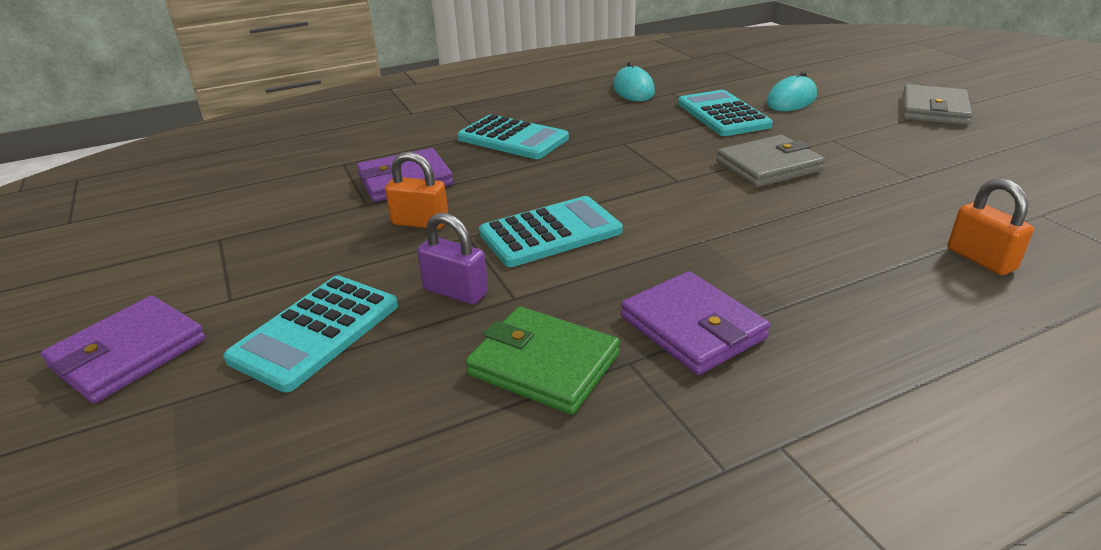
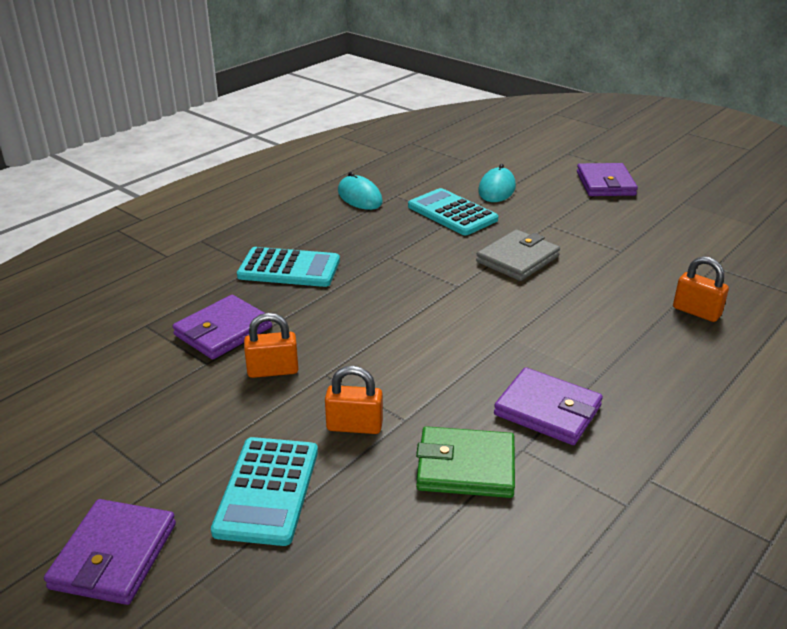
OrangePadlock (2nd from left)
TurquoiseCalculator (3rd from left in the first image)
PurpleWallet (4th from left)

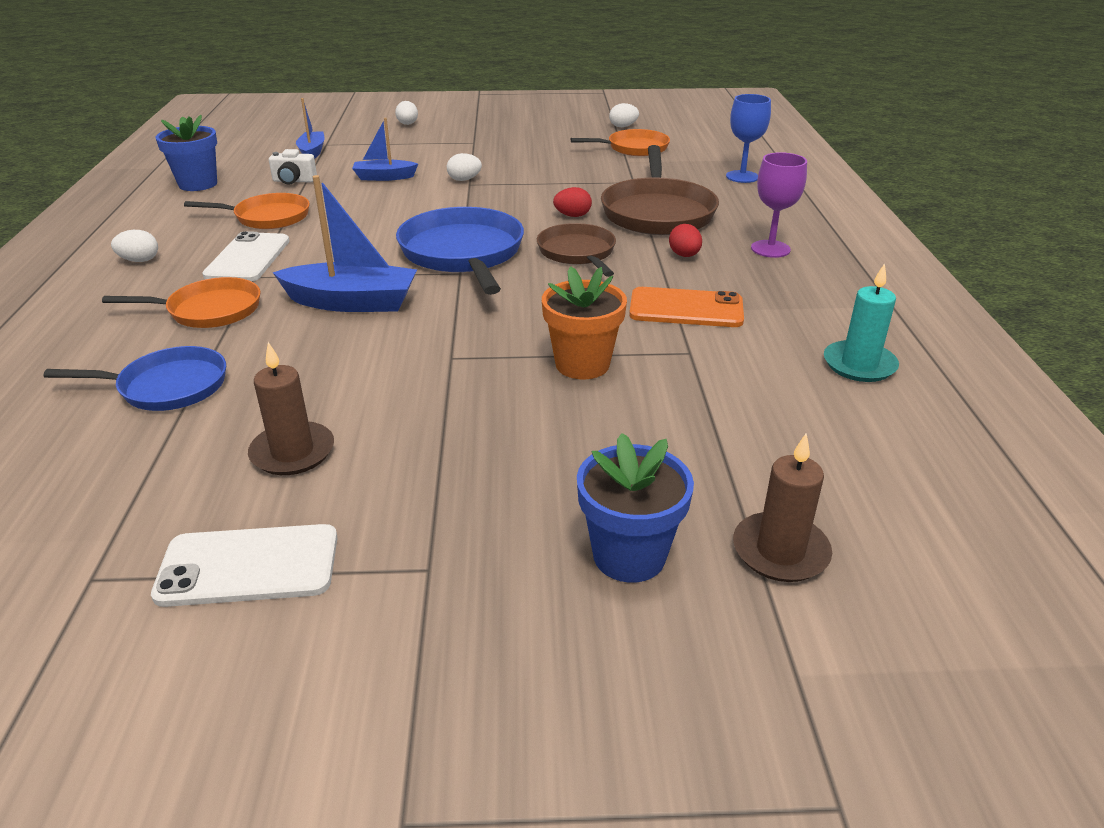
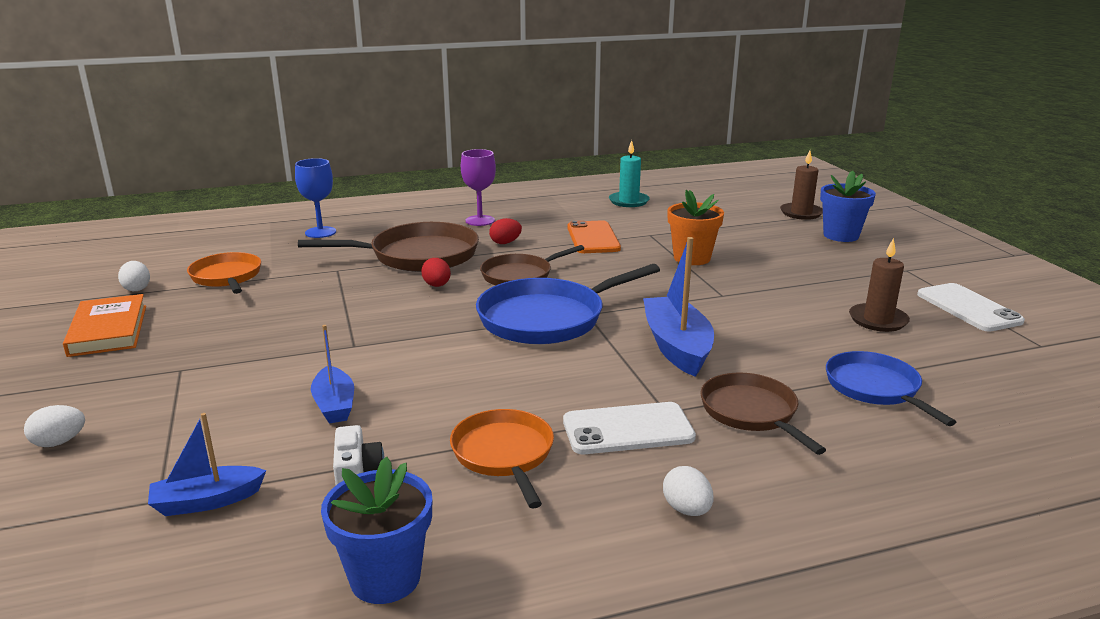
BrownPan (3rd from left)
WhiteEgg (3rd from left in the first image)
OrangeBook

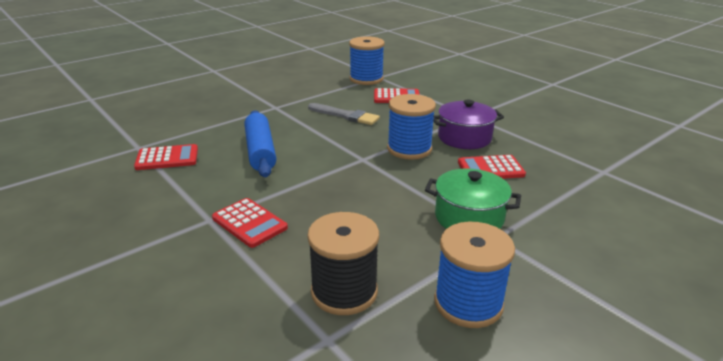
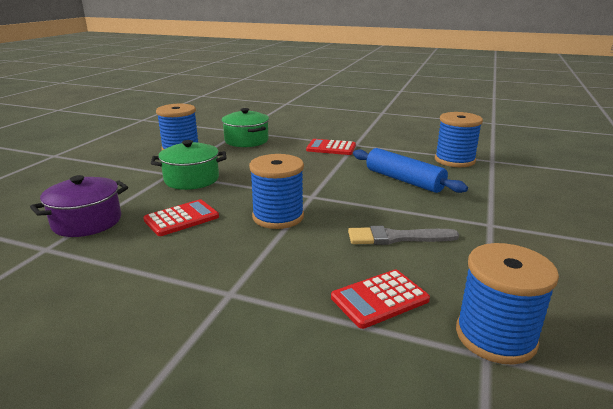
BlueSpool (3rd from left)
GreenPot (2nd from left)
PurplePot

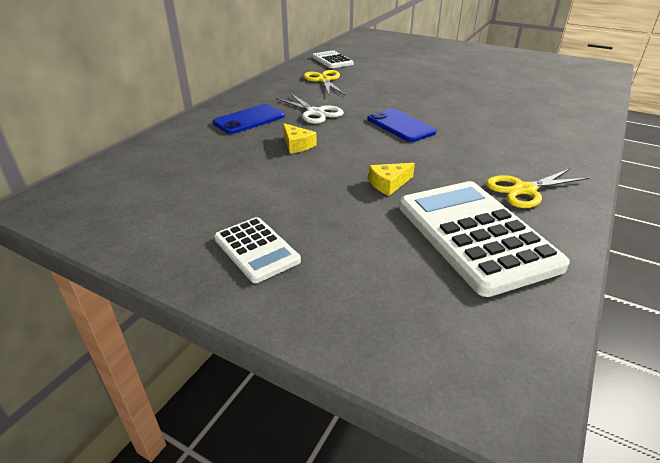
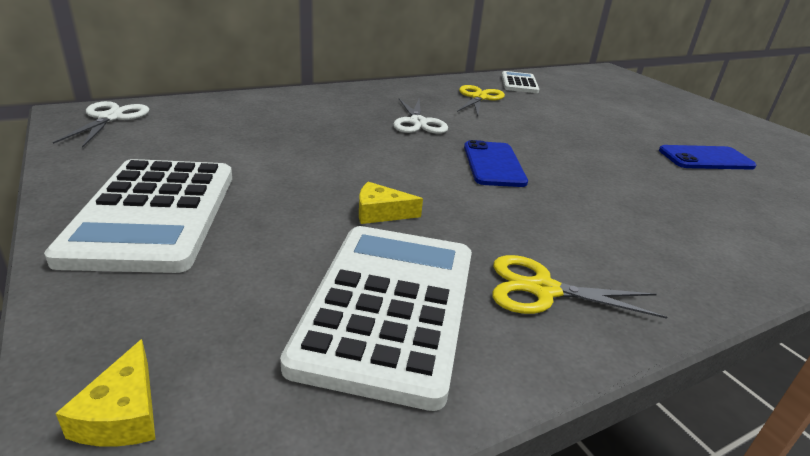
BluePhone (2nd from left)
WhiteCalculator (1st from left)
YellowCheese (1st from left)
WhiteScissors (1st from left)

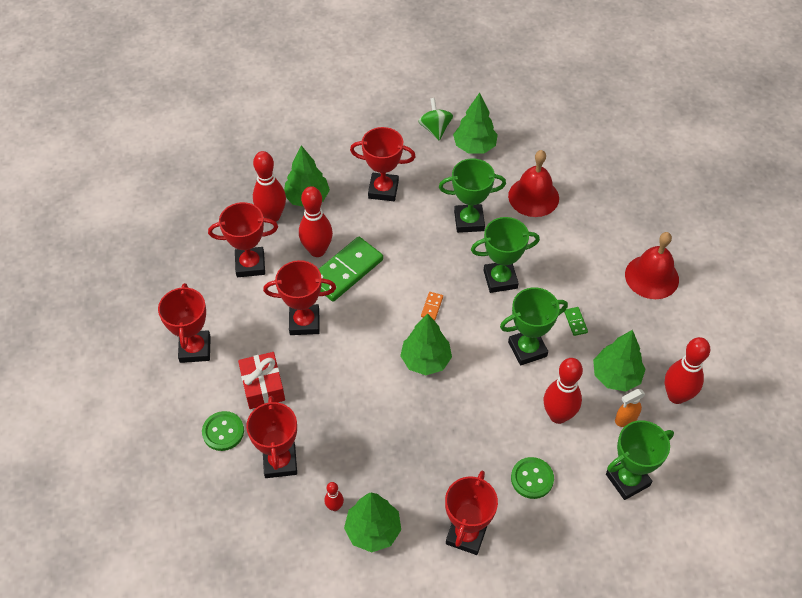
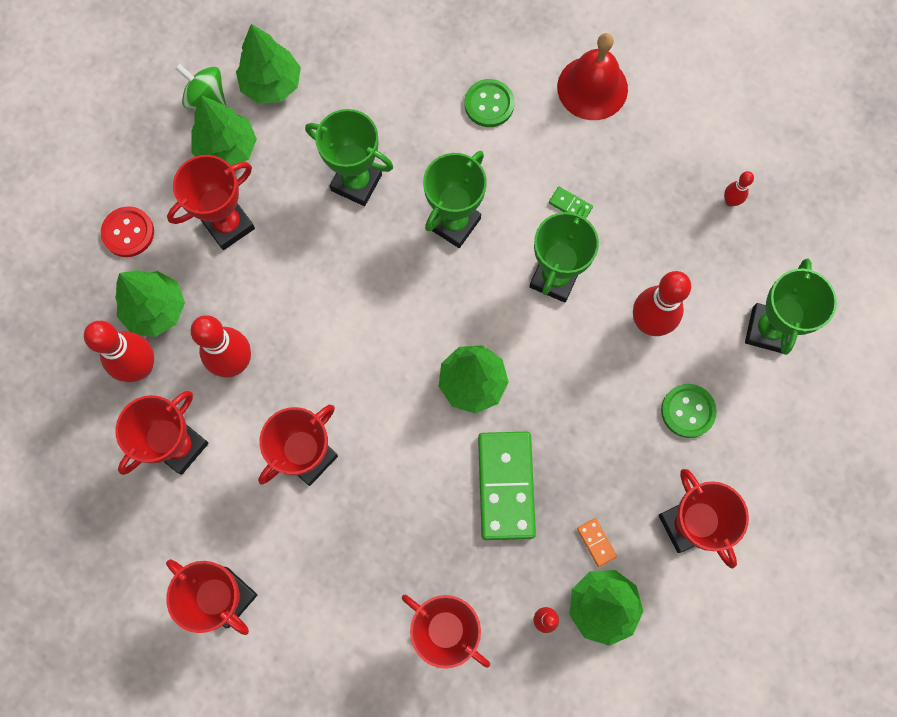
GreenButton (1st from left)
RedGift
GreenDomino (1st from left)
OrangeDomino
GreenTrophy (1st from left)
RedBell (1st from left in the first image)
GreenTree (2nd from left)
OrangeSprayBottle
RedBowlingPin (5th from left)
RedButton

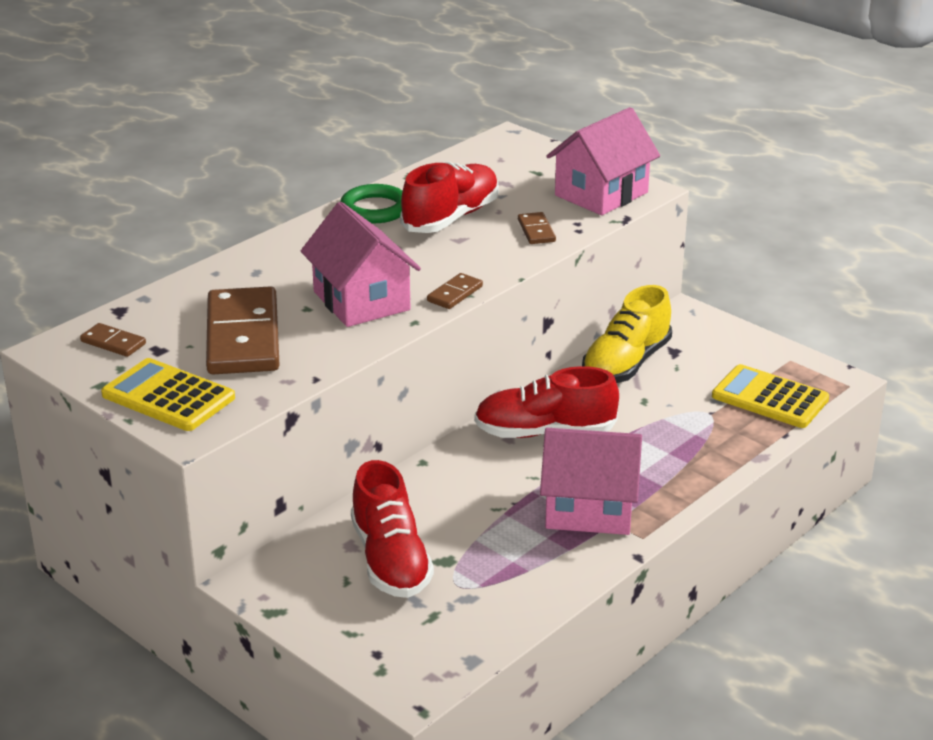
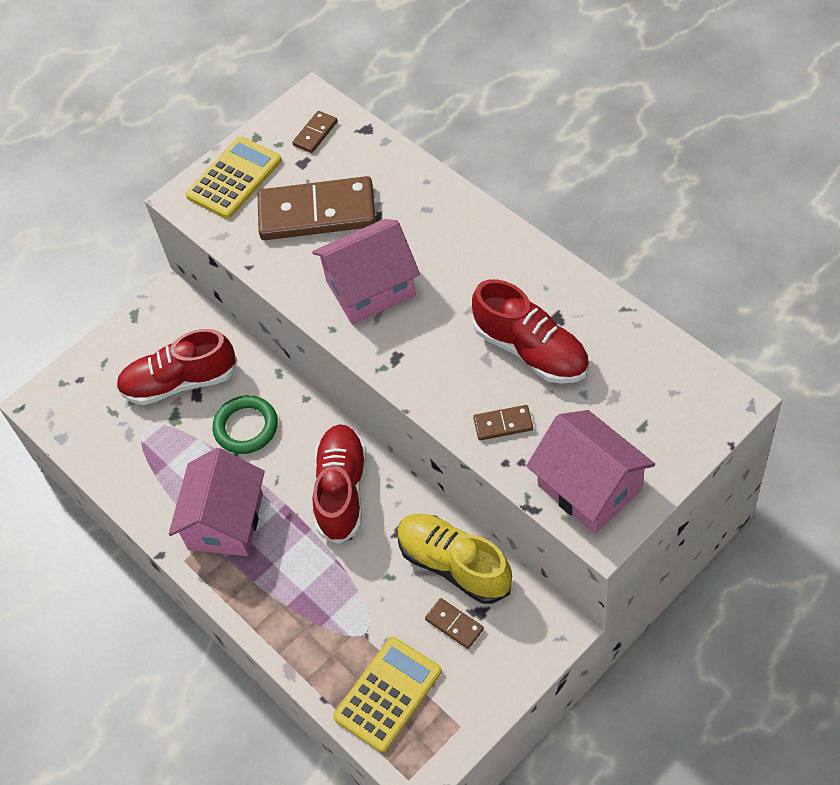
GreenRing
BrownDomino (3rd from left)

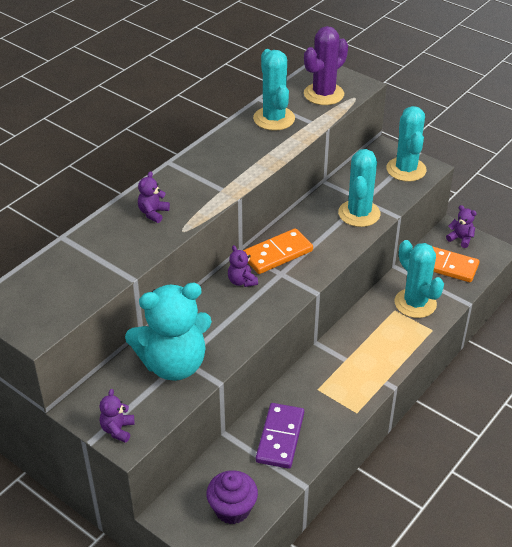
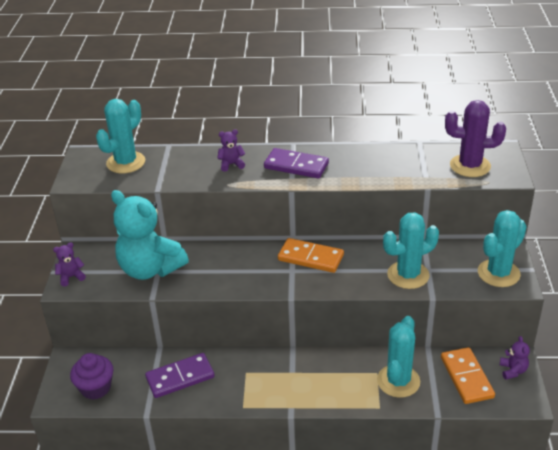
PurpleTeddyBear (3rd from left in the first image)
TurquoiseCactus (1st from left)
PurpleDomino (2nd from left)

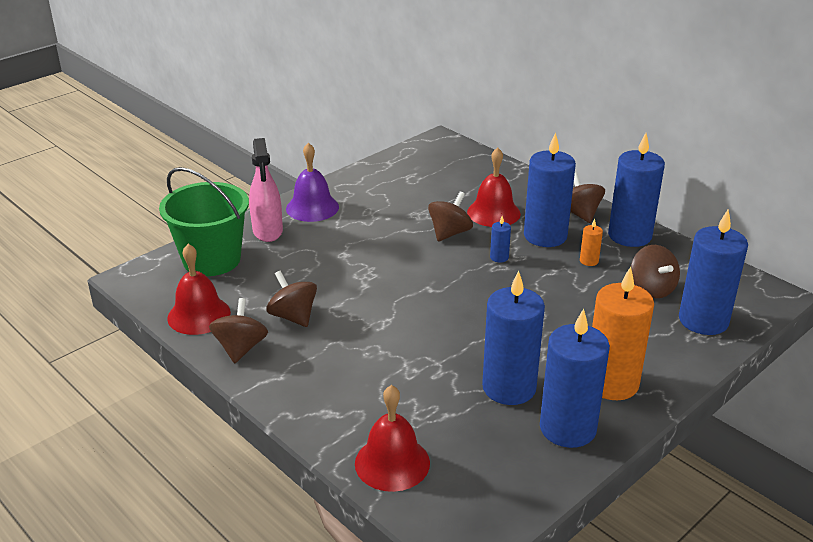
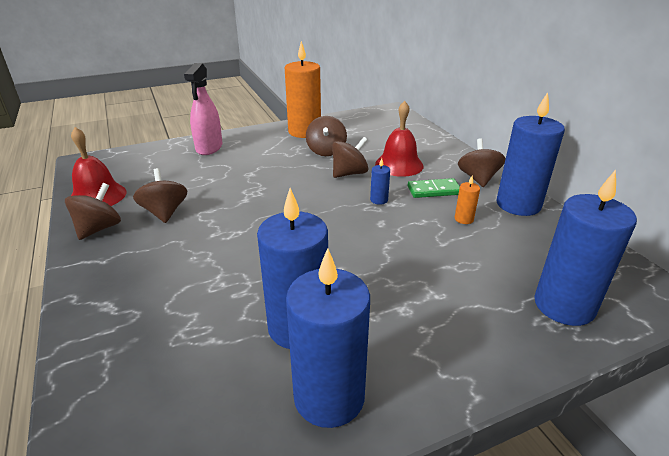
GreenBucket
PurpleBell
RedBell (2nd from left in the first image)
GreenDomino
OrangeCandle (1st from left)
BrownSpinningTop (3rd from left)

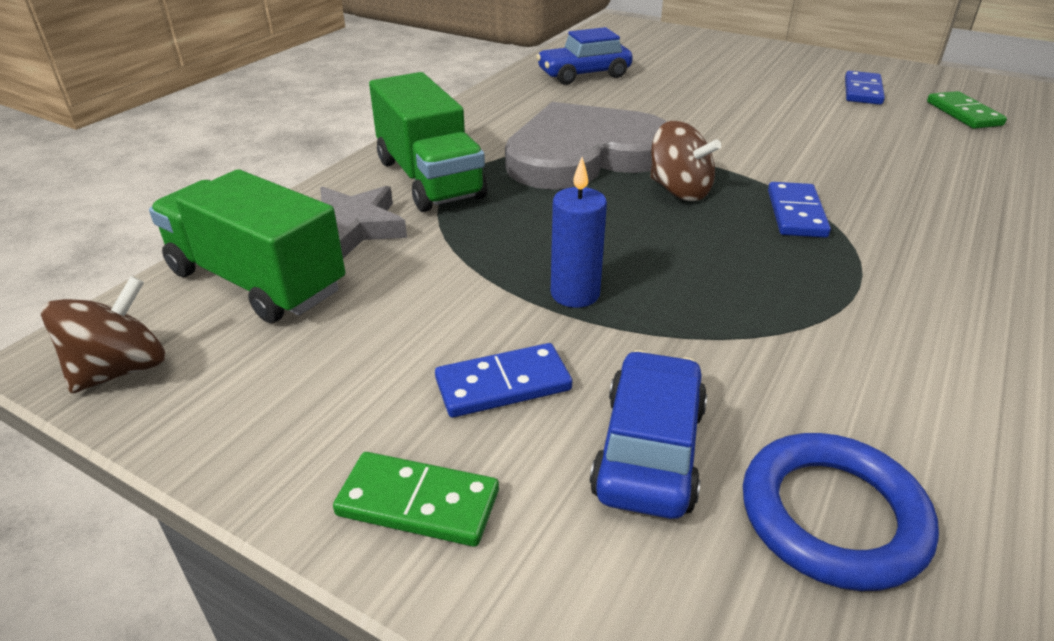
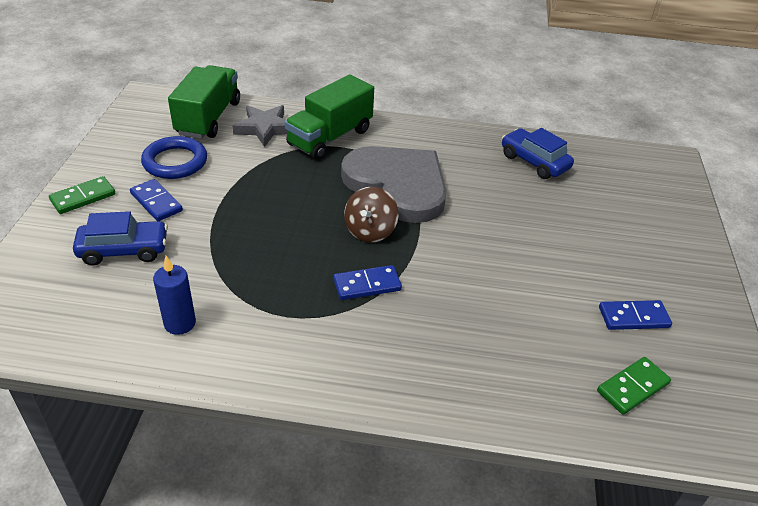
BrownSpinningTop (1st from left in the first image)
GreenDomino (1st from left)
BlueCandle
BlueRing

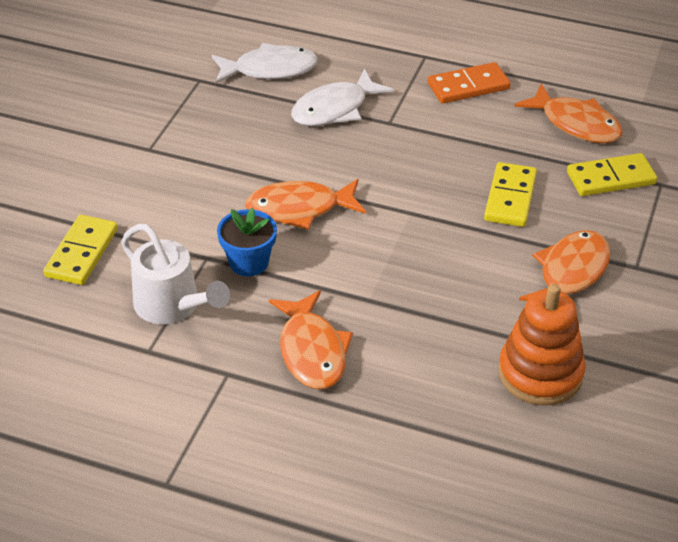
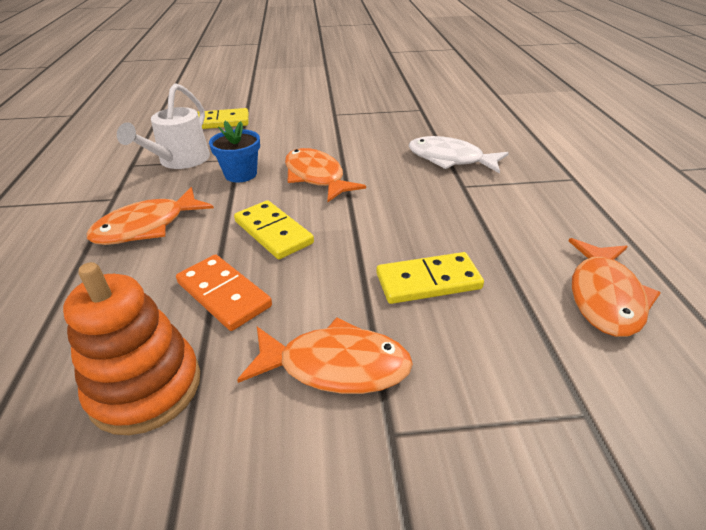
WhiteFish (1st from left in the first image)
OrangeDomino
YellowDomino (2nd from left)

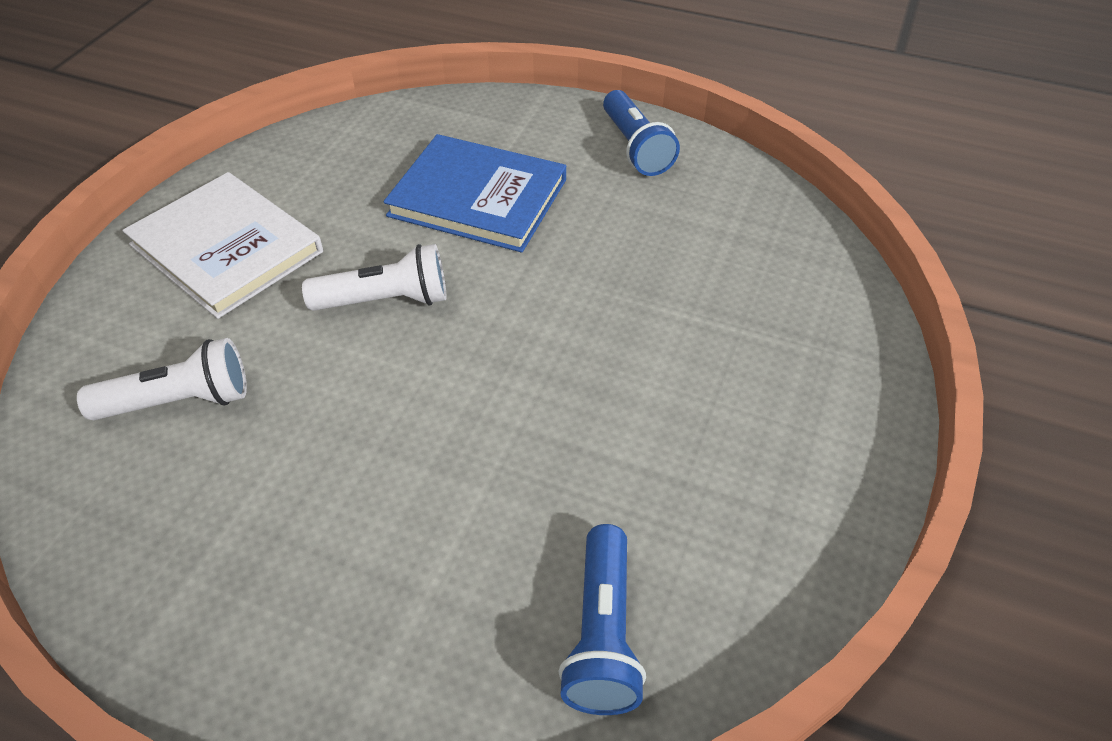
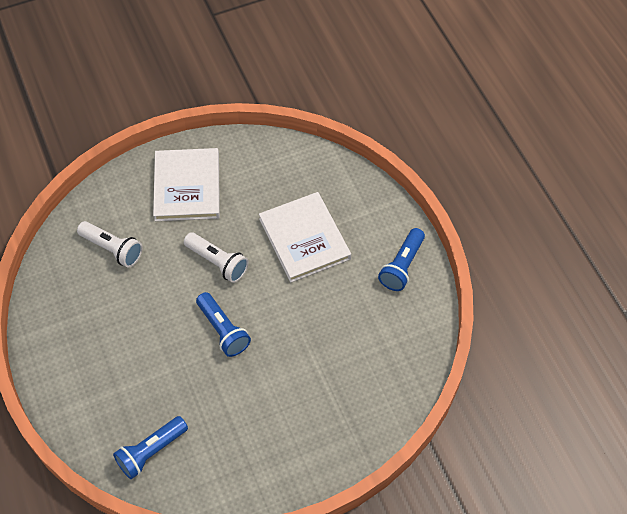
WhiteBook (2nd from left)
BlueFlashlight (2nd from left)

